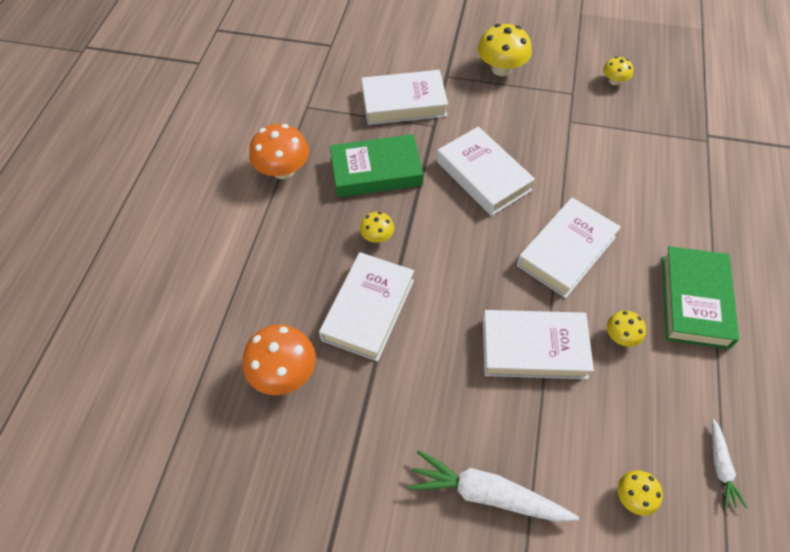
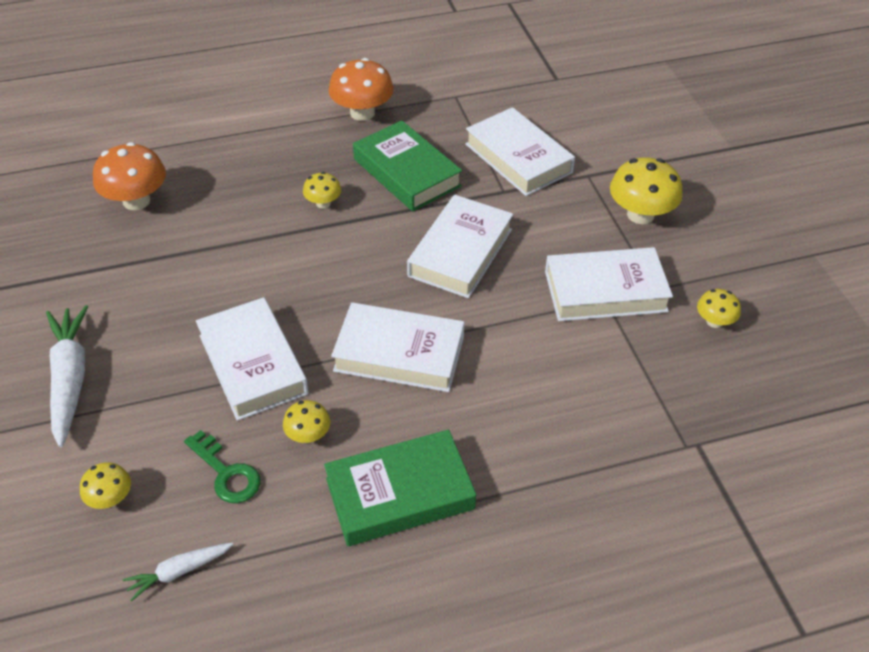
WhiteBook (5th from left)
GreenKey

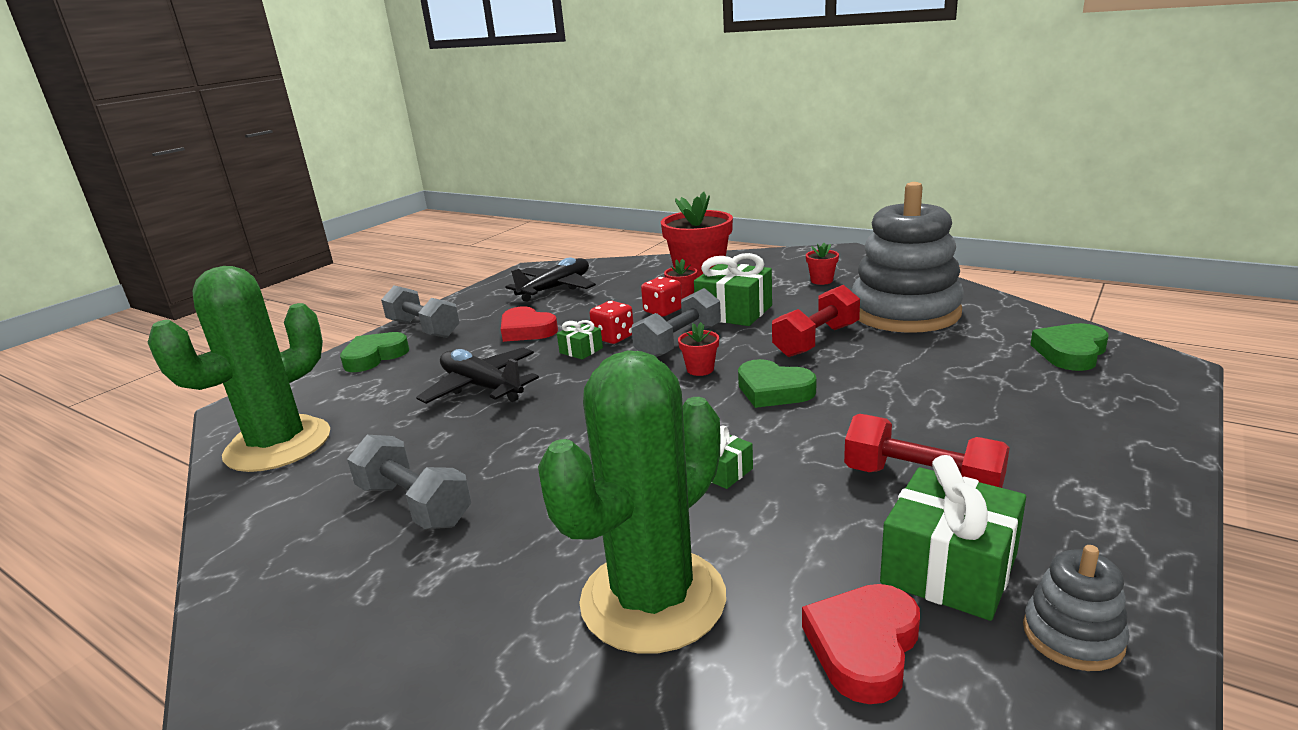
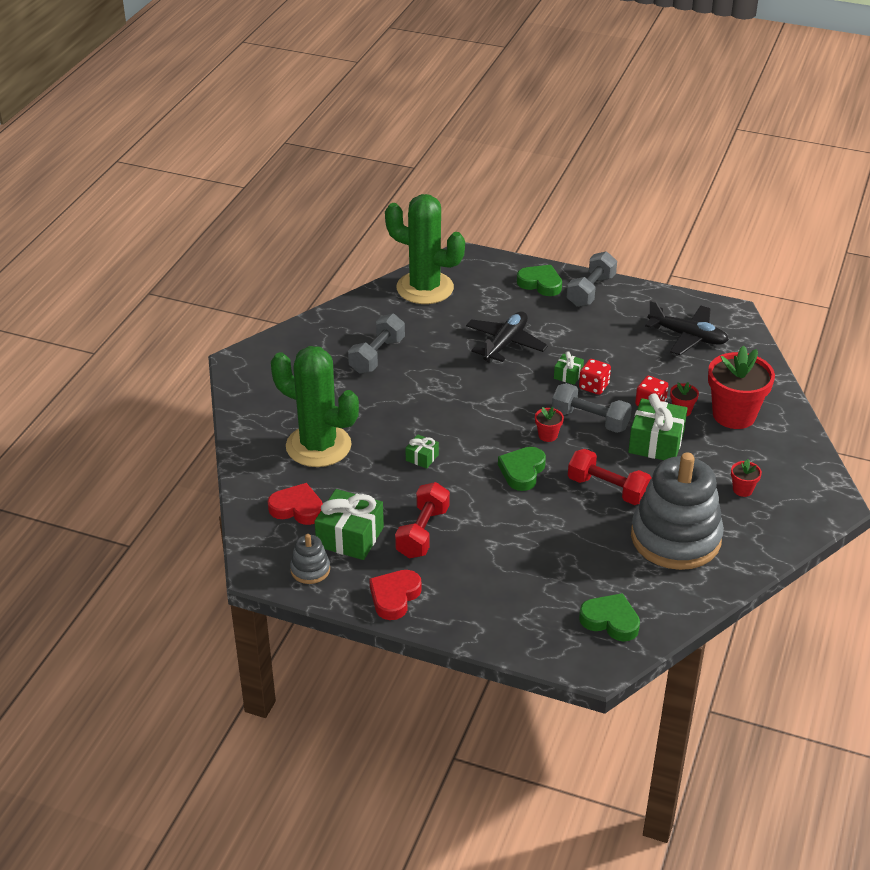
RedHeart (2nd from left)

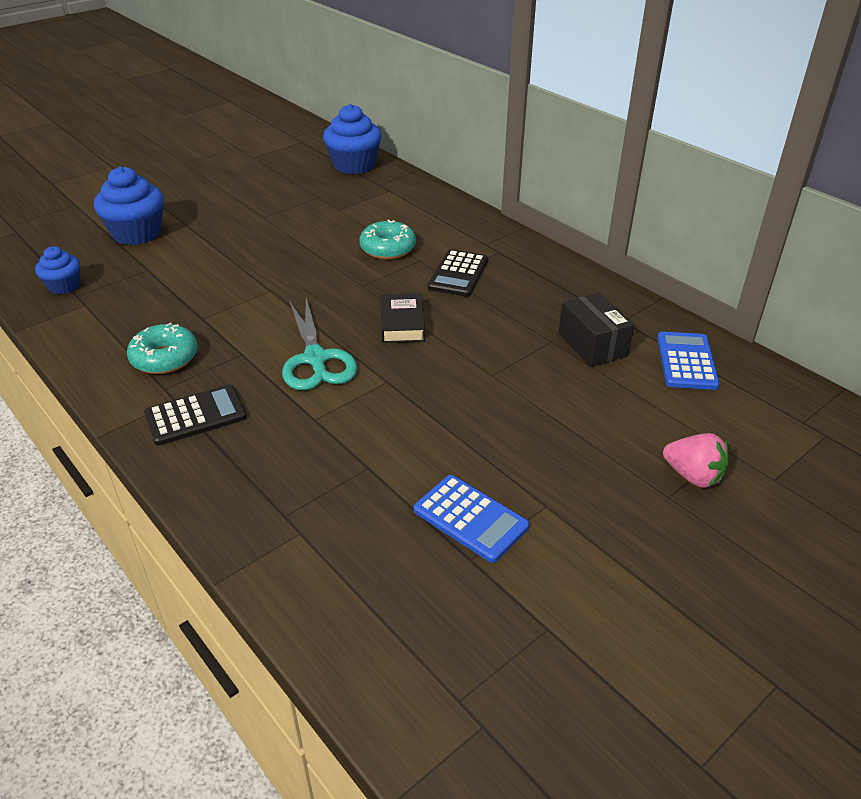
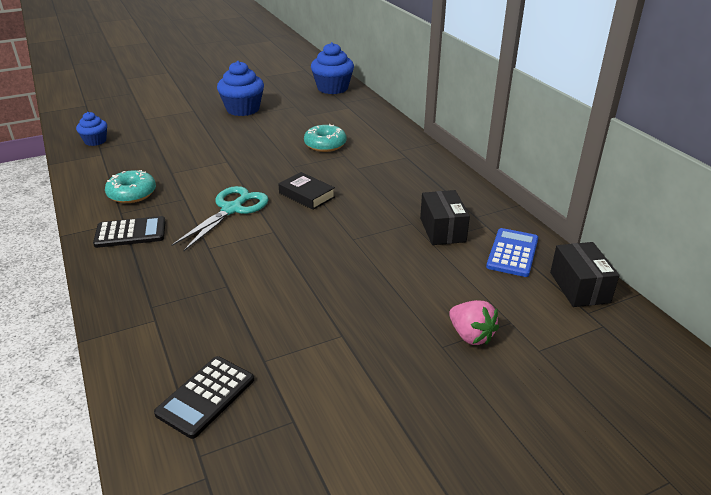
BlueCupcake (2nd from left)
TurquoiseScissors
BlackBook
BlueCalculator (1st from left in the first image)
BlackCalculator (2nd from left)
BlackBox (2nd from left)

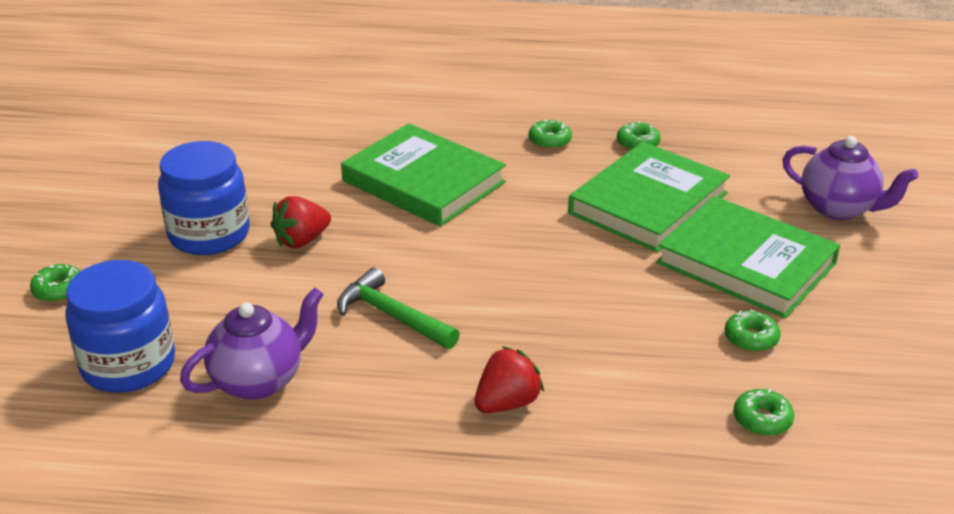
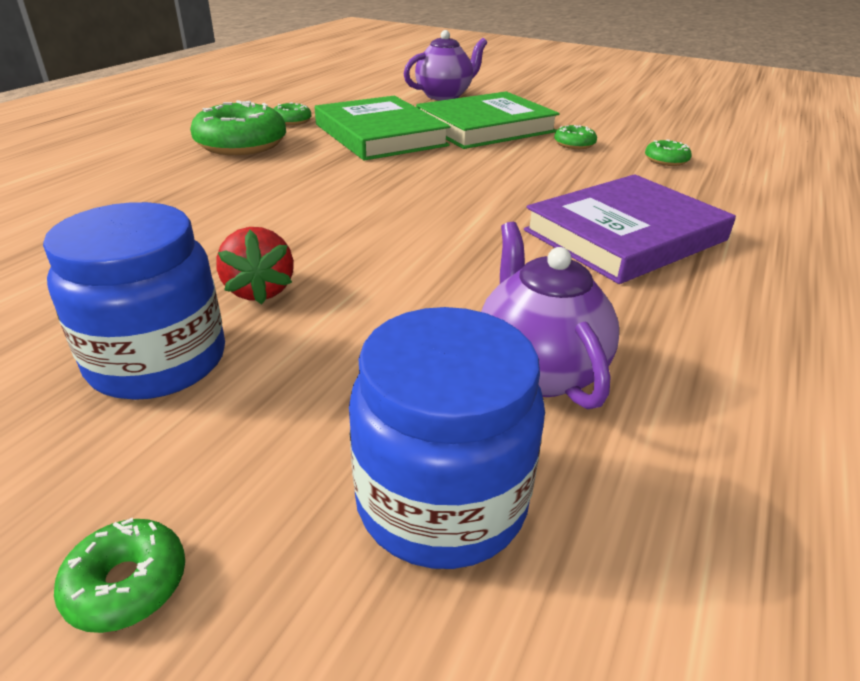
GreenHammer
GreenBook (1st from left in the first image)
PurpleBook
GreenDonut (2nd from left)

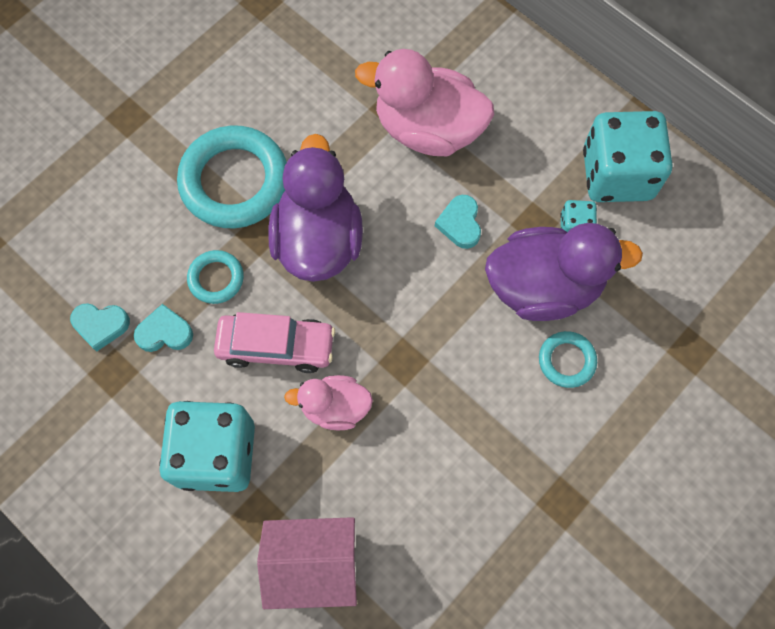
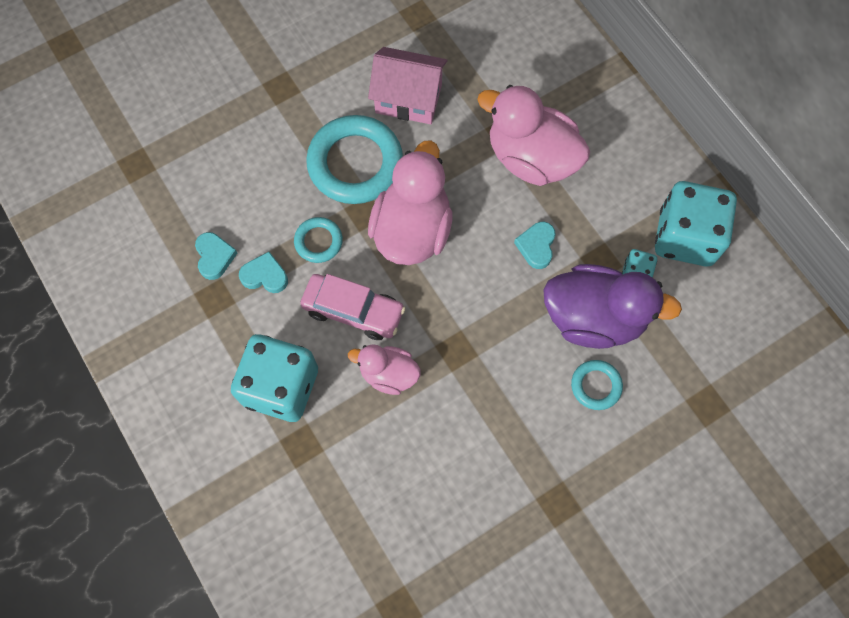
TurquoiseHeart (1st from left)
PinkHouse
PinkDuck (2nd from left)

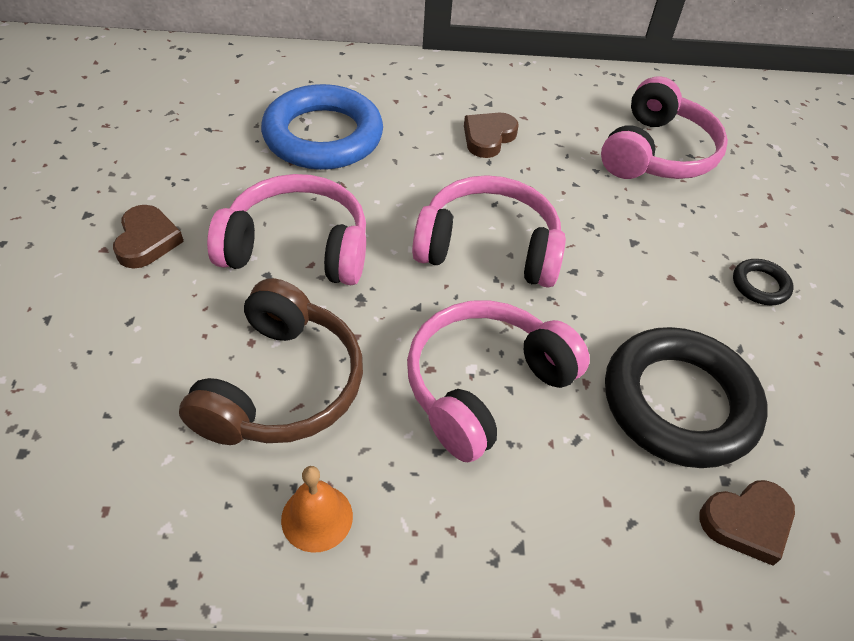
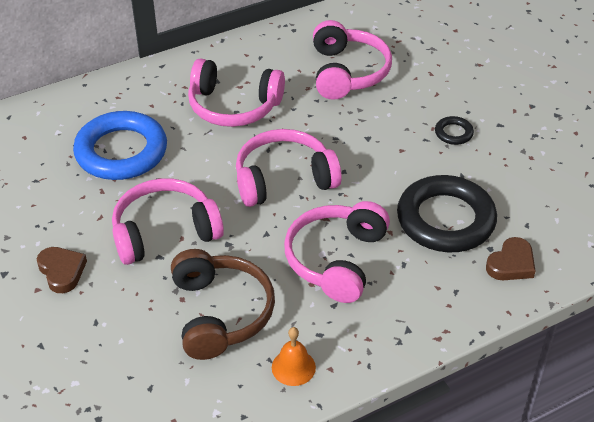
PinkHeadphones (2nd from left)

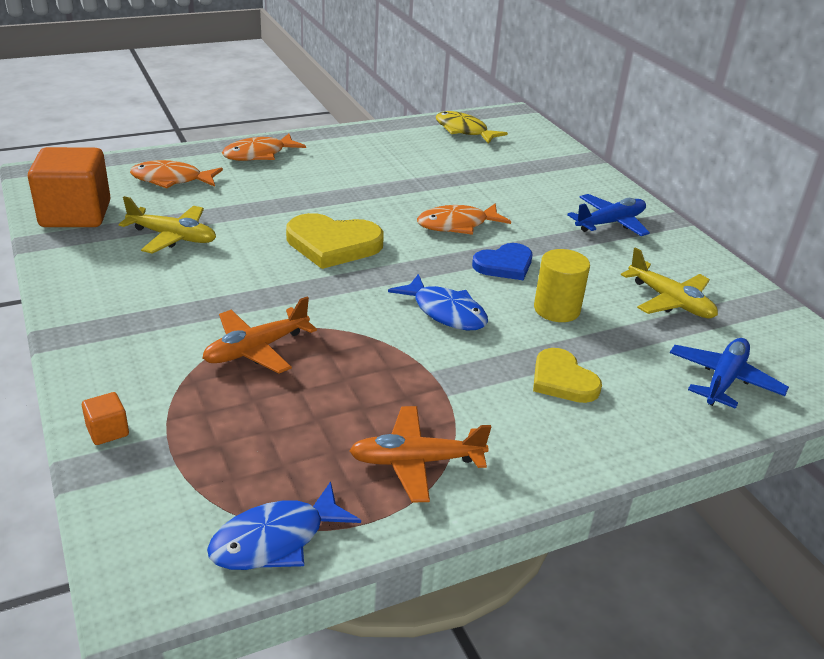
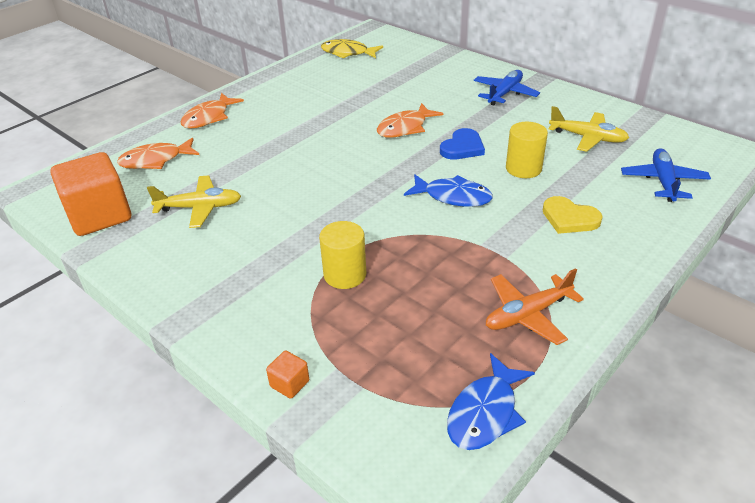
YellowCylinder (1st from left)
YellowHeart (1st from left in the first image)

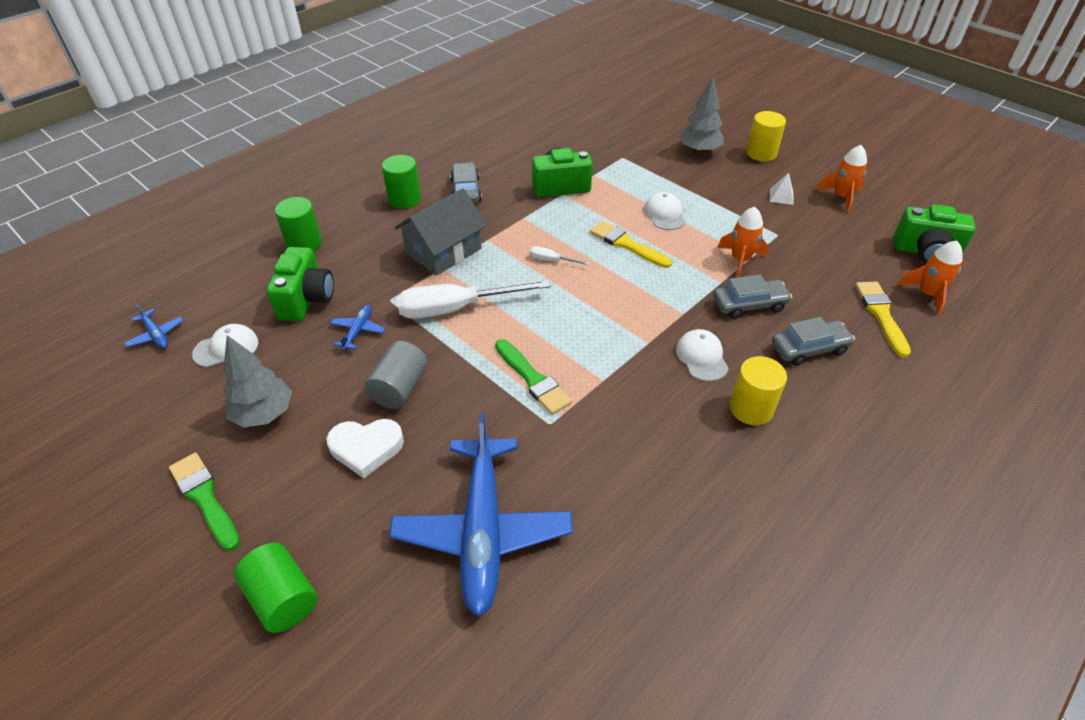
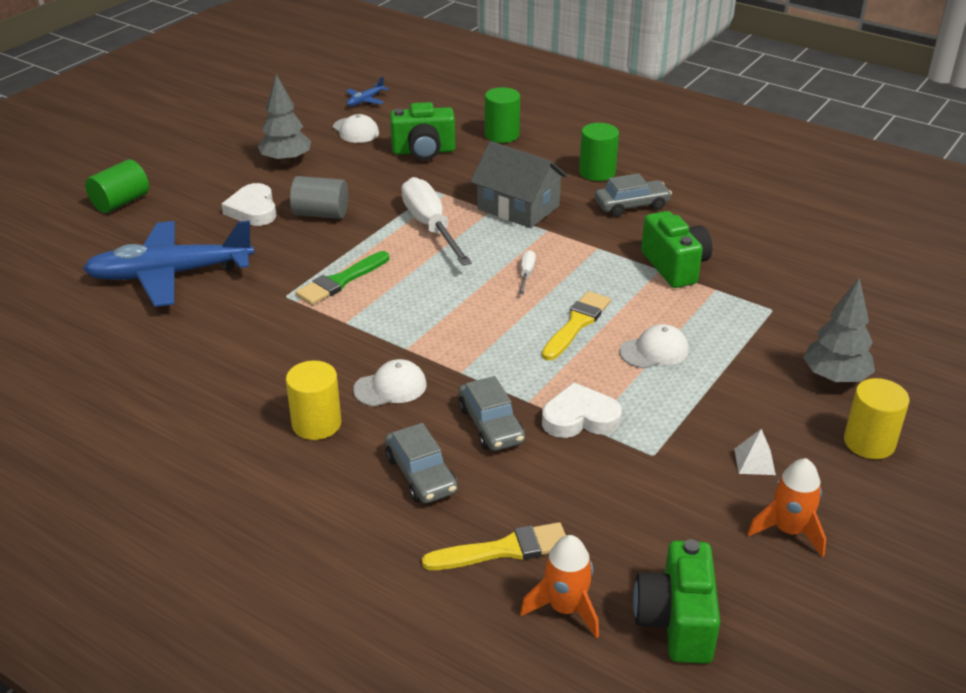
GreenBrush (1st from left in the first image)
BluePlane (2nd from left in the first image)
WhiteHeart (2nd from left)

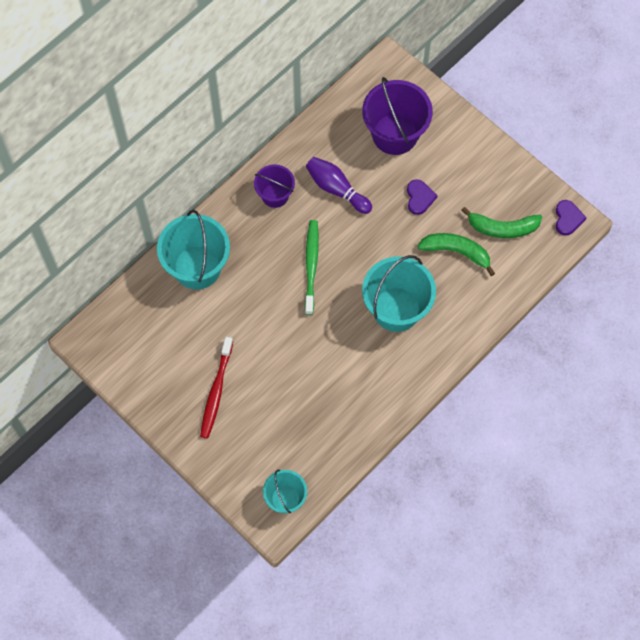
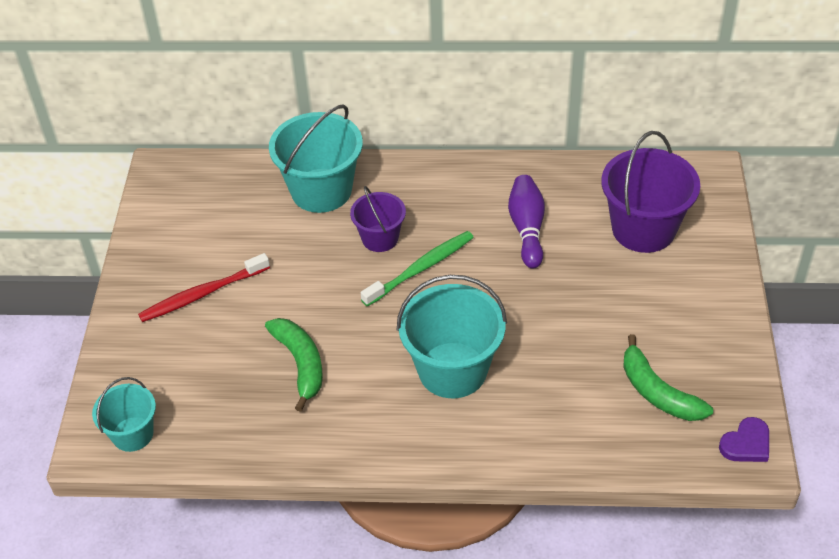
PurpleBucket (1st from left)
PurpleHeart (1st from left in the first image)
GreenBanana (1st from left)

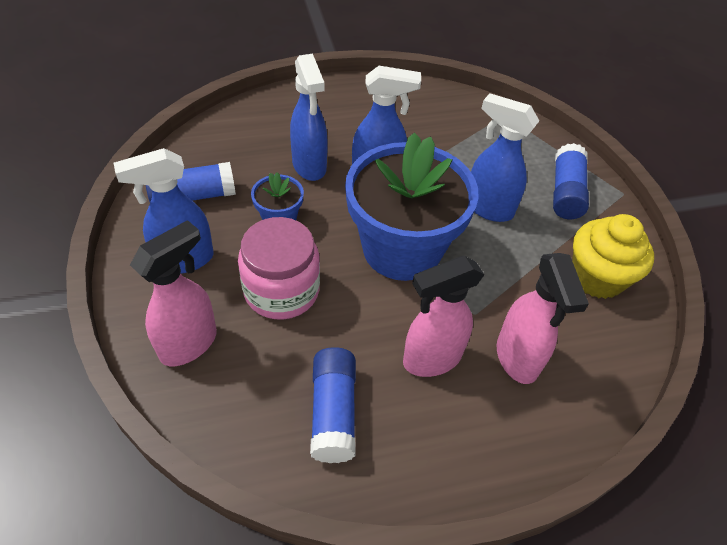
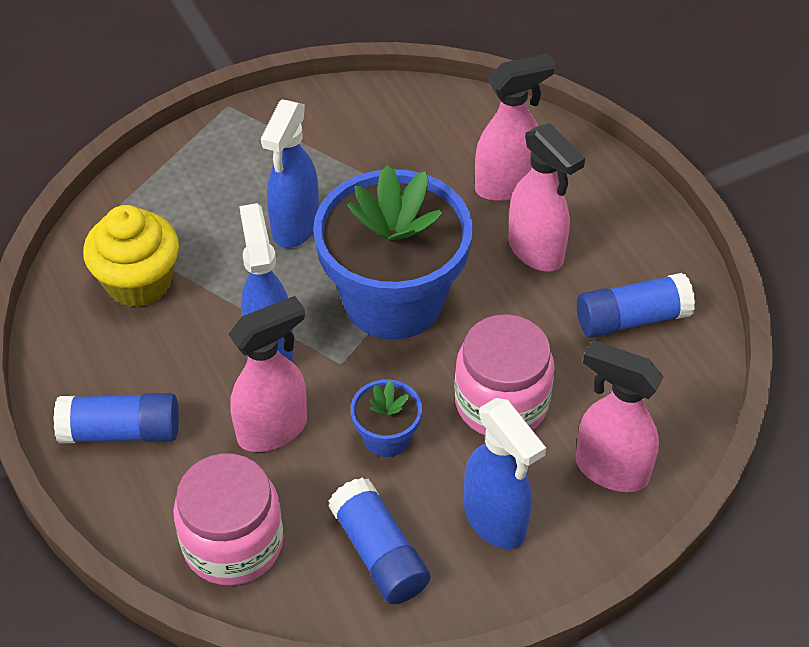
PinkSprayBottle (1st from left)
BlueGlueStick (1st from left)
YellowCupcake
PinkJar (1st from left)

